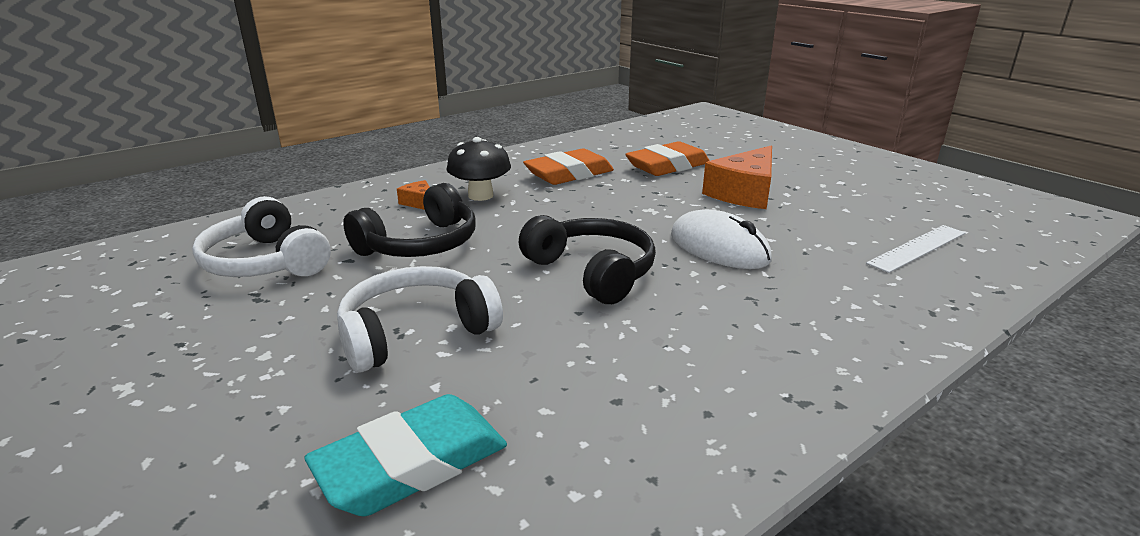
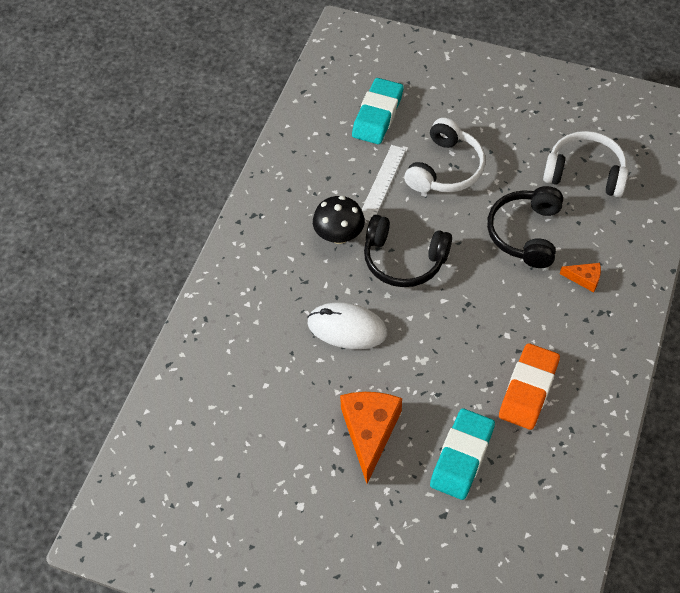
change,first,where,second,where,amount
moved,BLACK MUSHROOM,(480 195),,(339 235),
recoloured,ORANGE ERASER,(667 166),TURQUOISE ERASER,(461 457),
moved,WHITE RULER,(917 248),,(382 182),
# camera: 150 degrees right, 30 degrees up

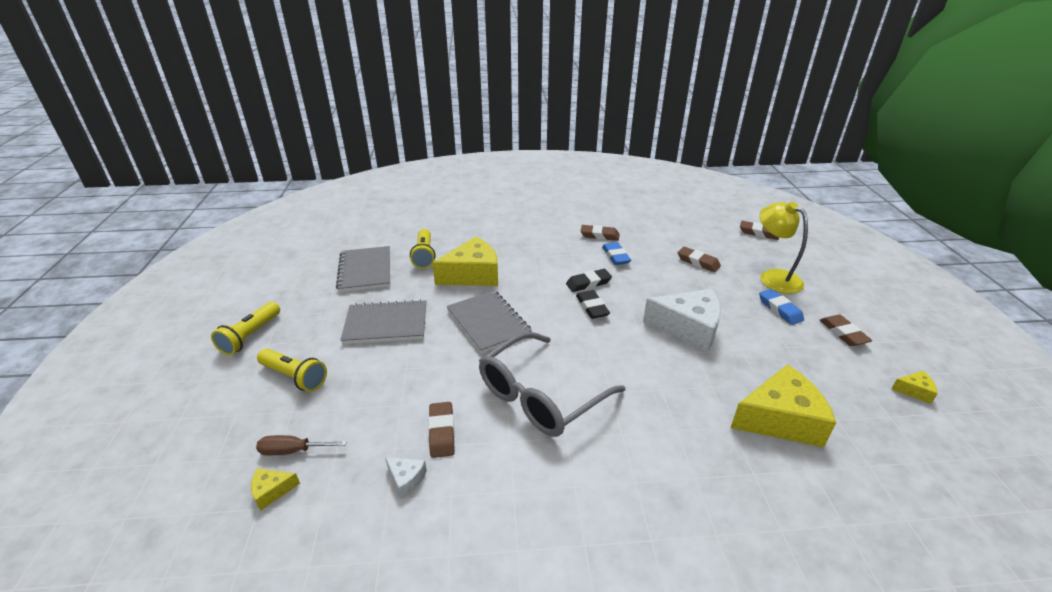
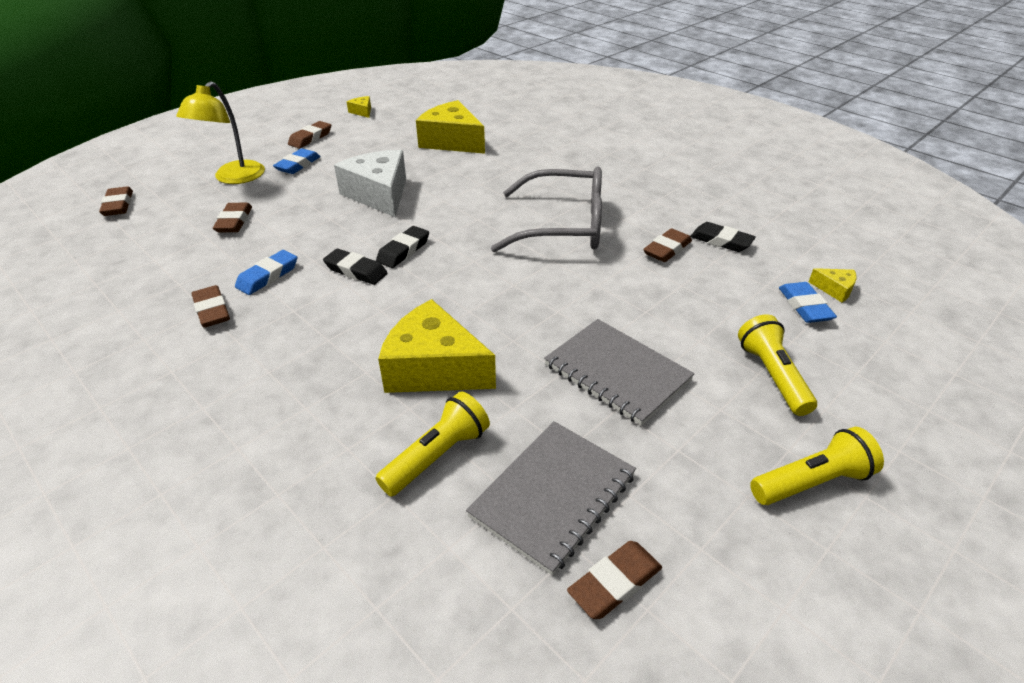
change,first,where,second,where,amount
replaced,BROWN SCREWDRIVER,(293 451),BLUE ERASER,(804 306),
replaced,WHITE CHEESE,(406 479),BLACK ERASER,(721 241),
removed,GREY NOTEBOOK,(488 322),,,
added,,,BROWN ERASER,(614 583),
# camera: 130 degrees left, 5 degrees up

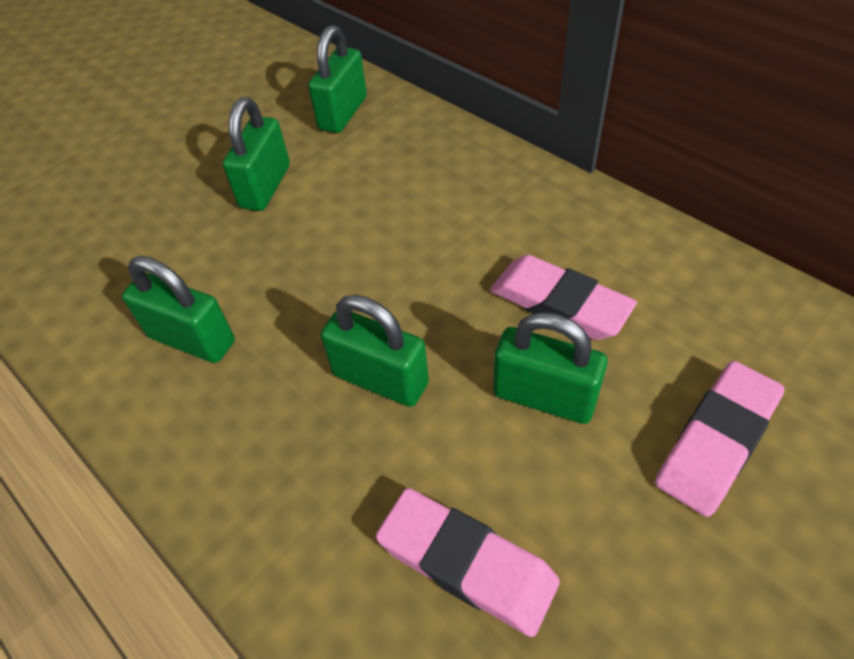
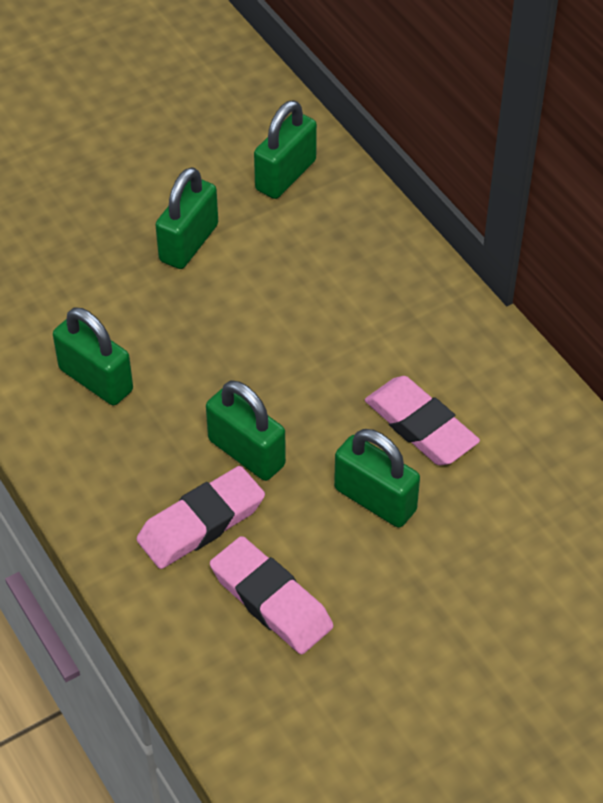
change,first,where,second,where,amount
moved,PINK ERASER,(716 441),,(201 523),
# camera: 10 degrees right, 0 degrees up

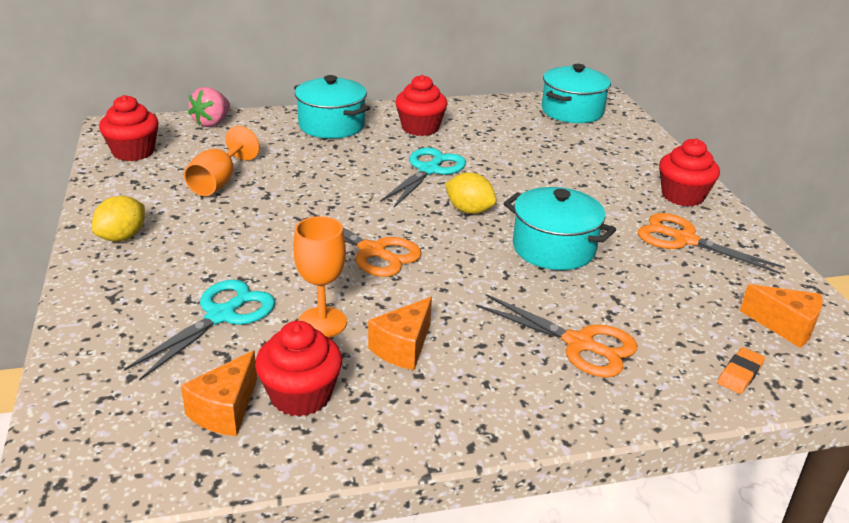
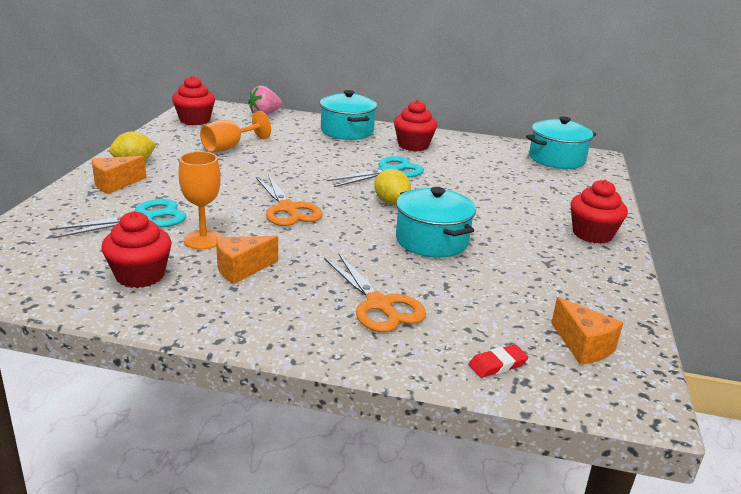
change,first,where,second,where,amount
moved,ORANGE CHEESE,(225 410),,(115 184),
removed,ORANGE SCISSORS,(684 240),,,
recoloured,ORANGE ERASER,(740 374),RED ERASER,(497 364),
# camera: 25 degrees right, 5 degrees down

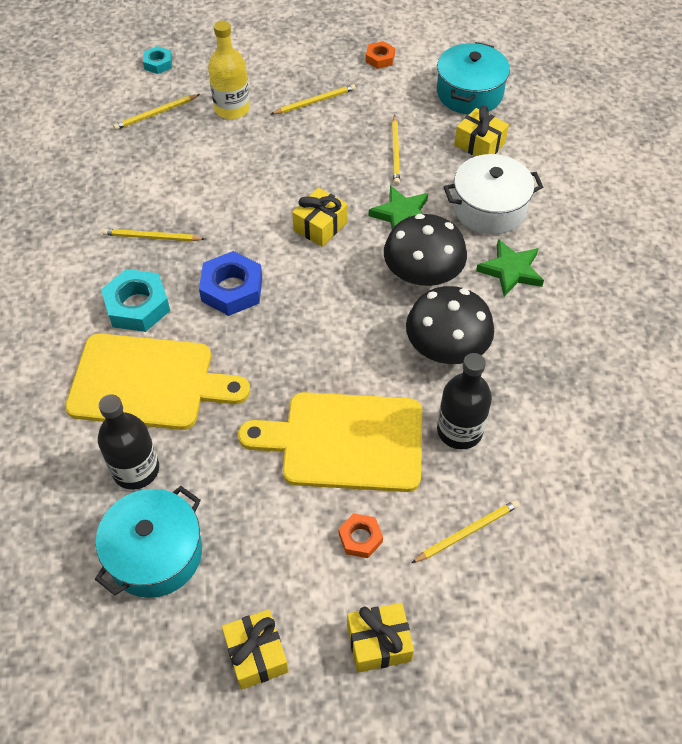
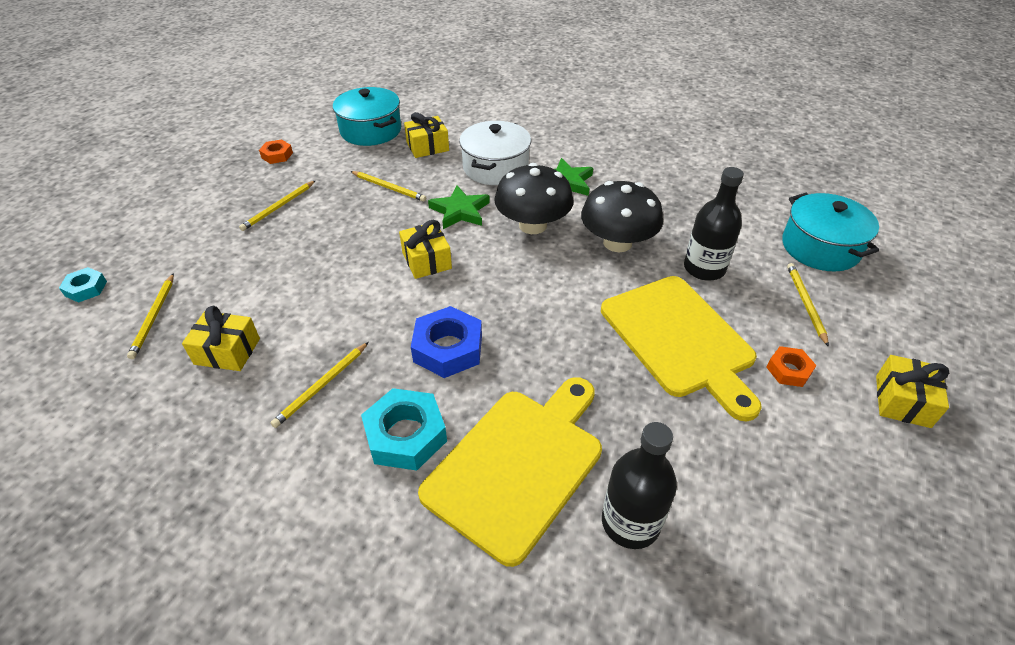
change,first,where,second,where,amount
moved,TURQUOISE POT,(155 553),,(820 247),
removed,YELLOW BOTTLE,(232 109),,,
moved,YELLOW GIFT,(256 654),,(227 351),
turned,YELLOW CUTTING BOARD,(345 441),,(679 339),60 degrees counterclockwise
turned,YELLOW PENCIL,(315 101),,(278 207),150 degrees counterclockwise
# camera: 60 degrees left, 10 degrees down

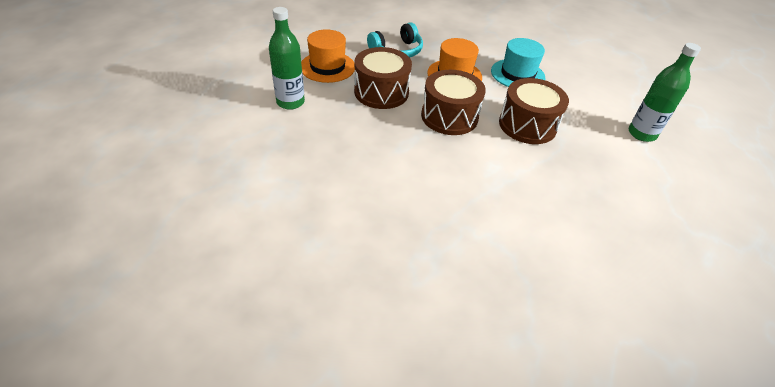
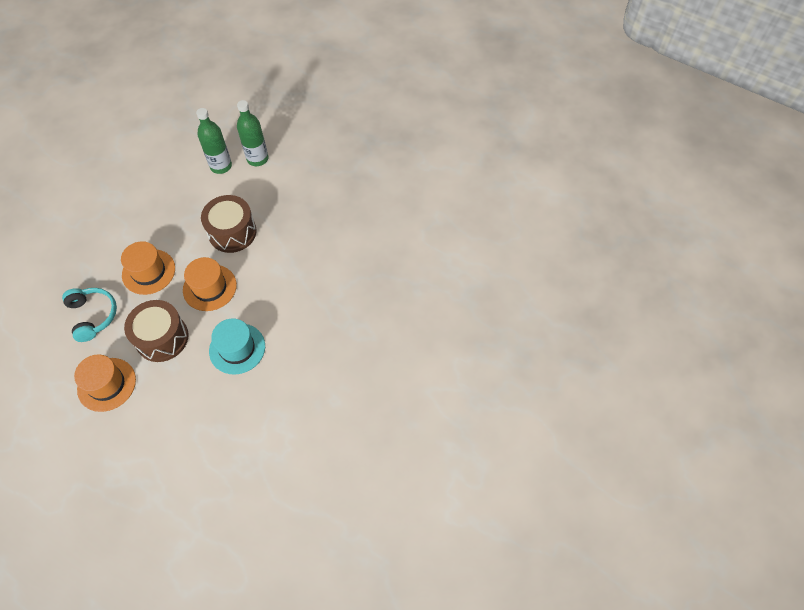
change,first,where,second,where,amount
moved,GREEN BOTTLE,(290 102),,(221 166),
replaced,BROWN DRUM,(449 116),ORANGE HAT,(209 287),
moved,TURQUOISE HAT,(517 74),,(237 348),
# camera: 80 degrees left, 15 degrees up

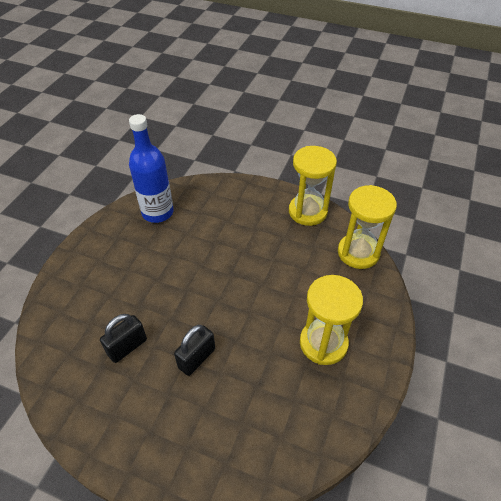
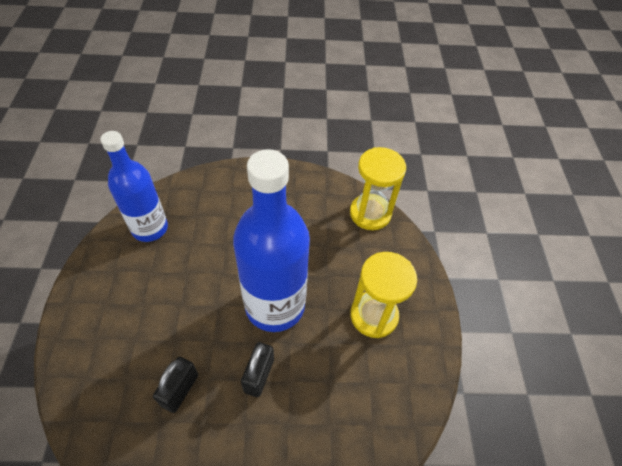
change,first,where,second,where,amount
removed,YELLOW HOURGLASS,(307 212),,,
added,,,BLUE BOTTLE,(275 305),
# camera: 25 degrees left, 5 degrees up

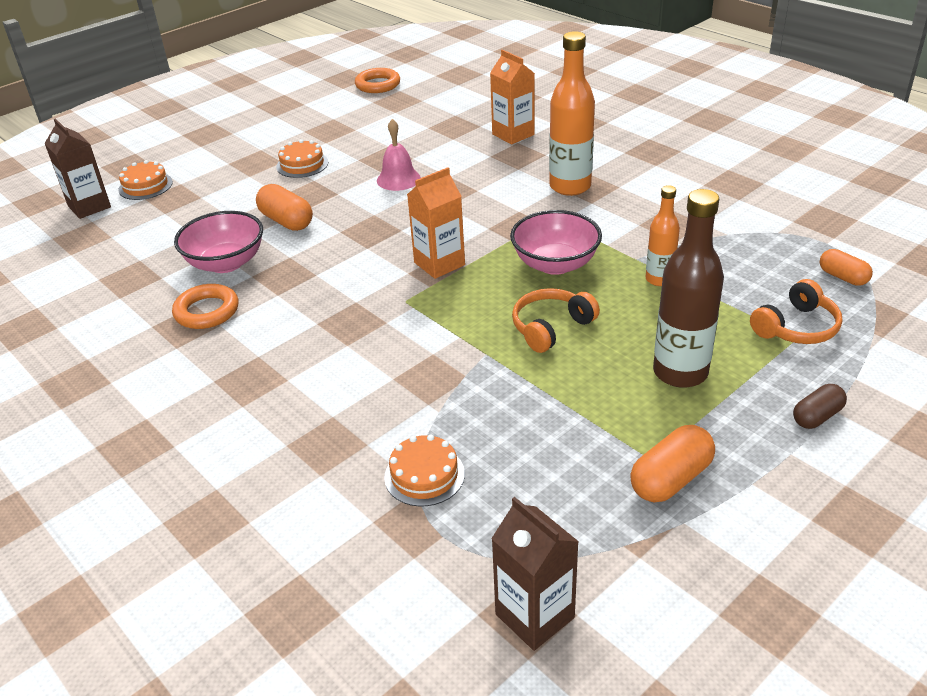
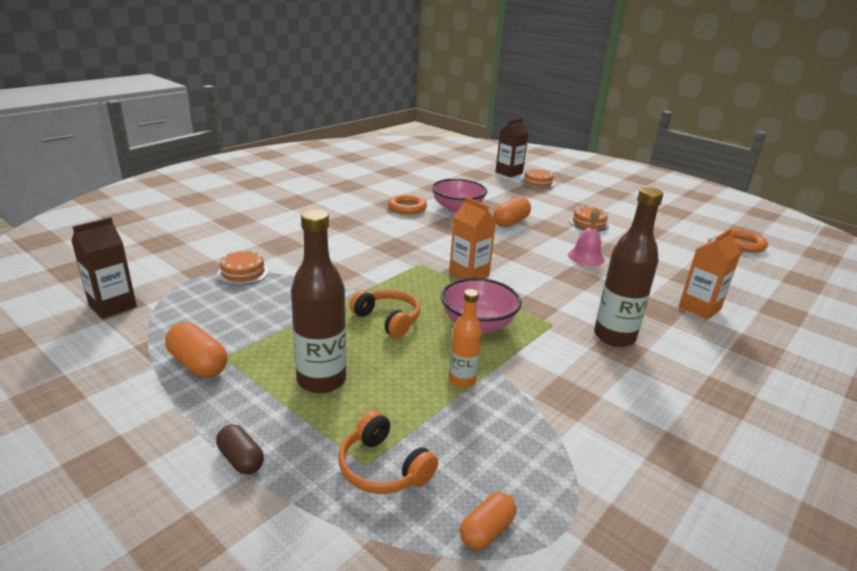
change,first,where,second,where,amount
recoloured,ORANGE BOTTLE,(570 186),BROWN BOTTLE,(614 337),
# camera: 80 degrees right, 10 degrees down

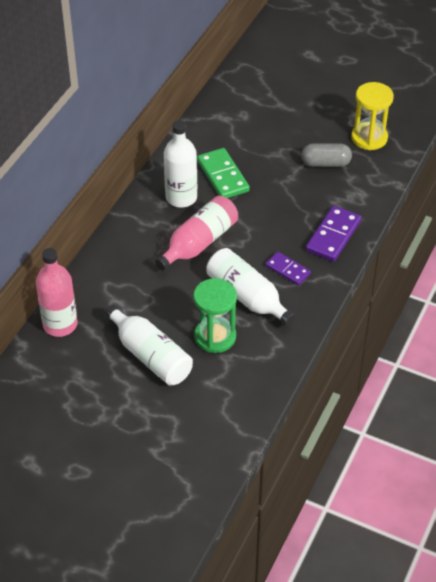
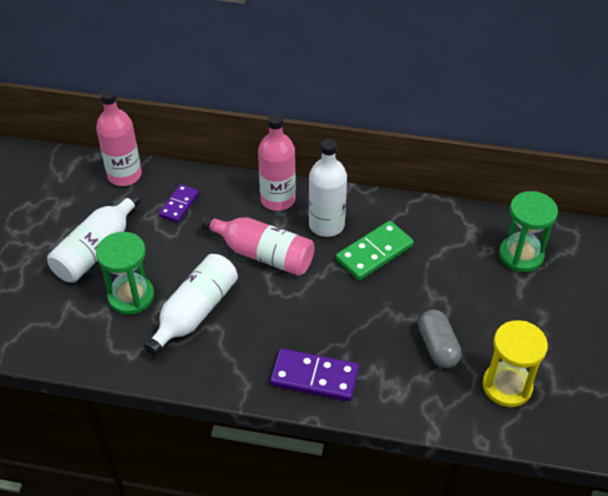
change,first,where,second,where,amount
moved,PURPLE DOMINO,(287 270),,(179 205),
added,,,PINK BOTTLE,(278 199),
added,,,GREEN HOURGLASS,(521 255),
# camera: 75 degrees right, 0 degrees up

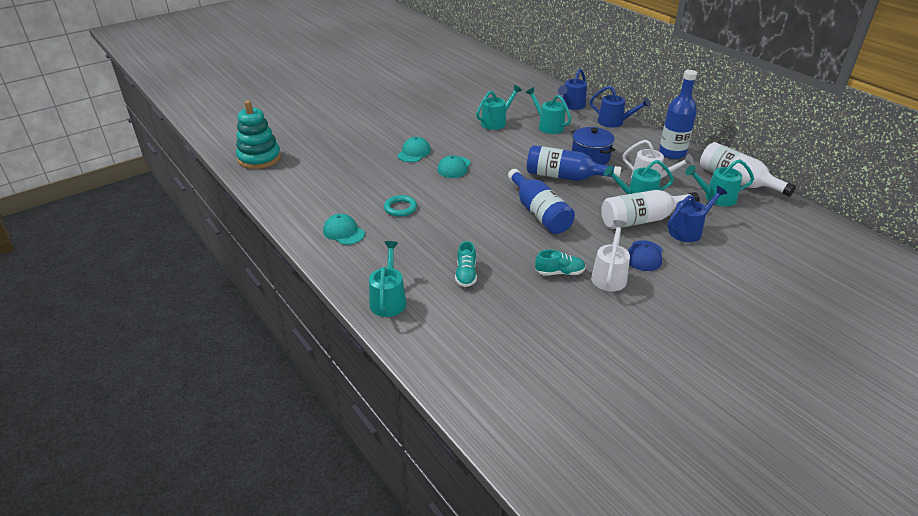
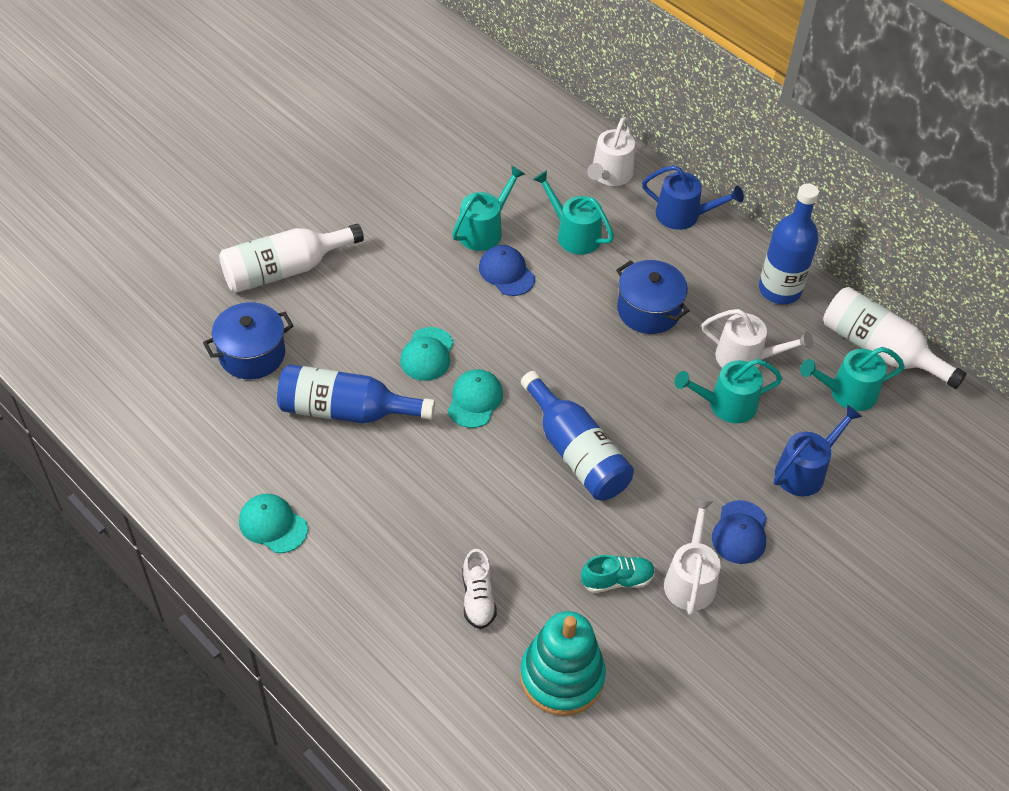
change,first,where,second,where,amount
moved,TURQUOISE STACKING TOY,(259 158),,(562 677),
removed,TURQUOISE WATERING CAN,(388 300),,,
removed,TURQUOISE RING,(400 208),,,
moved,TURQUOISE CAP,(414 152),,(475 400),
recoloured,TURQUOISE SHOE,(466 274),WHITE SHOE,(478 598),
moved,BLUE BOTTLE,(564 176),,(346 410),
recoloured,BLUE WATERING CAN,(571 105),WHITE WATERING CAN,(609 175),
moved,WHITE BOTTLE,(642 220),,(284 270),
added,,,BLUE POT,(252 354),
added,,,BLUE CAP,(506 272),
# camera: 10 degrees left, 15 degrees up

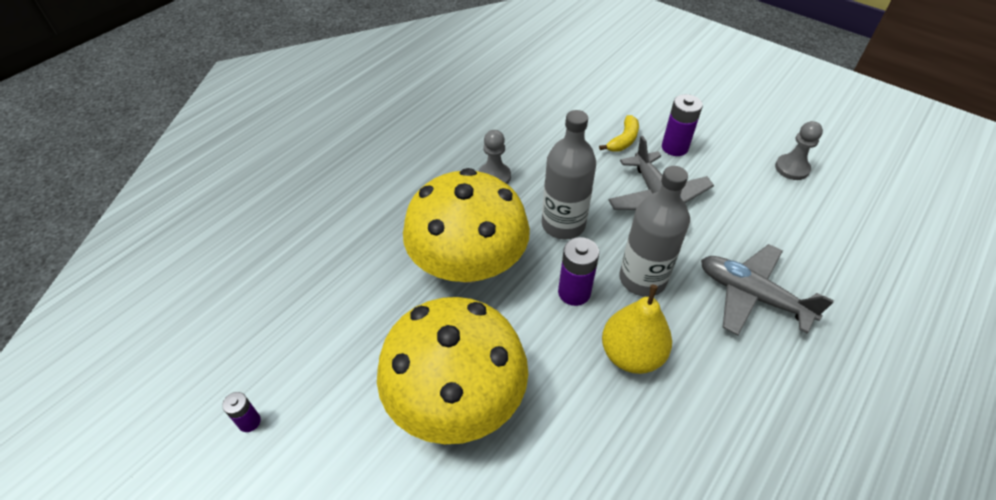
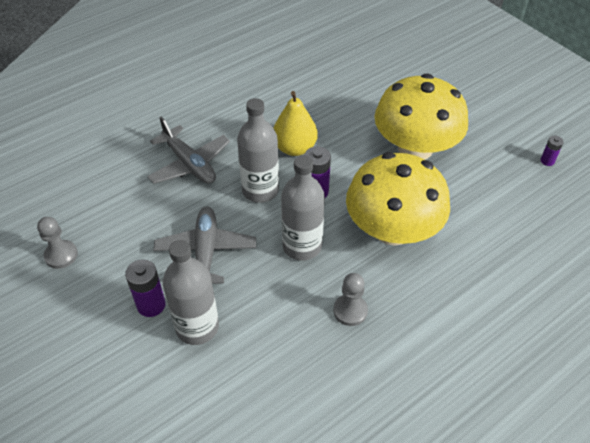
change,first,where,second,where,amount
replaced,YELLOW BANANA,(623 140),GREY BOTTLE,(197 327),
# camera: 165 degrees left, 0 degrees up

